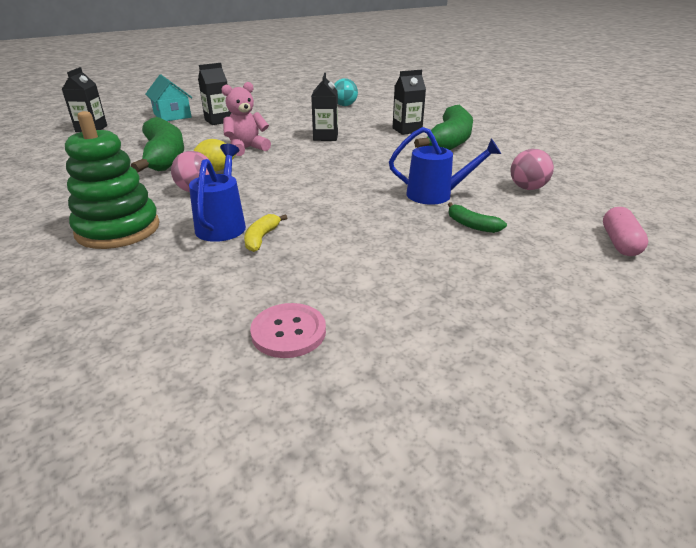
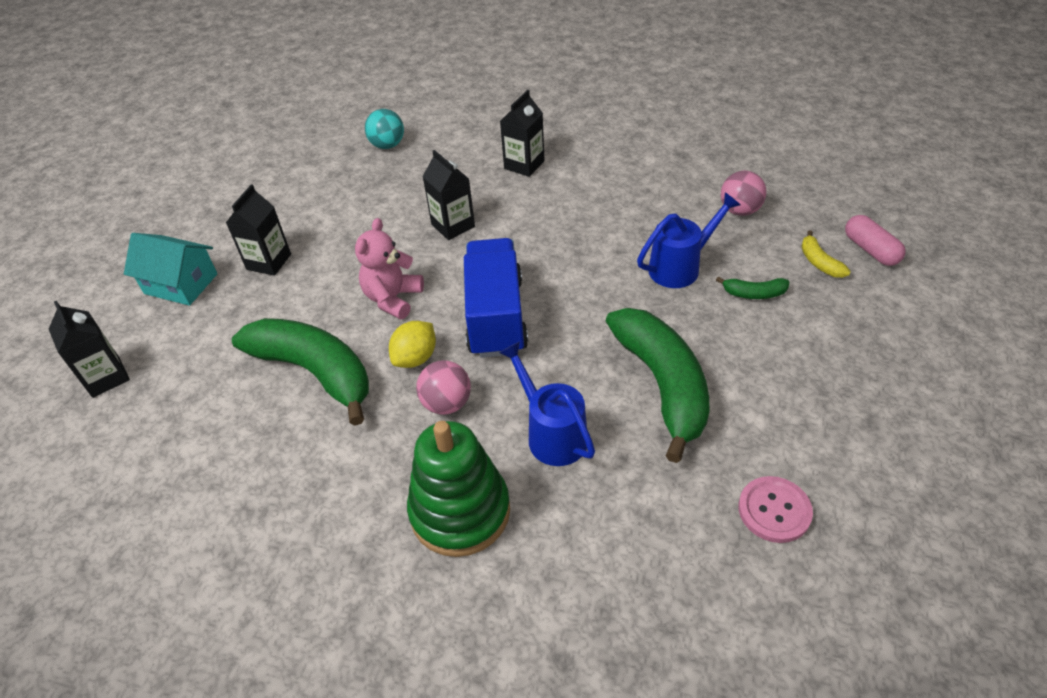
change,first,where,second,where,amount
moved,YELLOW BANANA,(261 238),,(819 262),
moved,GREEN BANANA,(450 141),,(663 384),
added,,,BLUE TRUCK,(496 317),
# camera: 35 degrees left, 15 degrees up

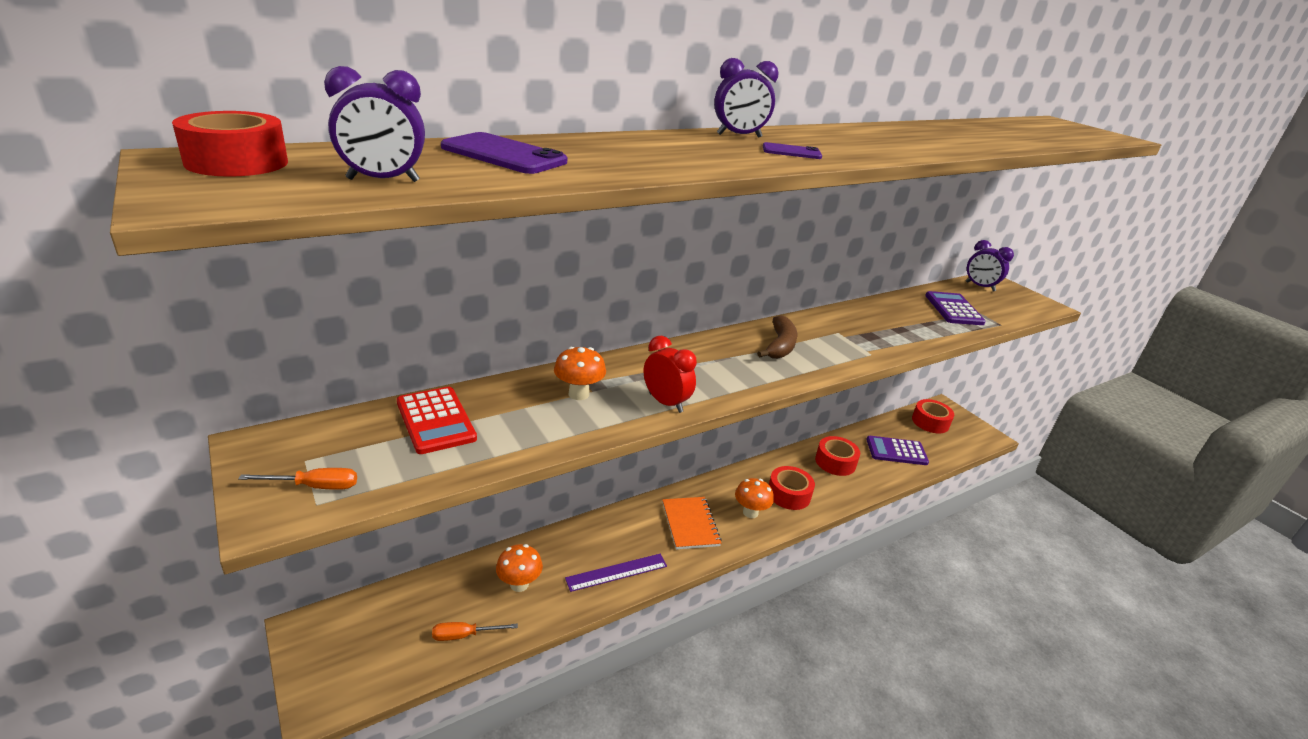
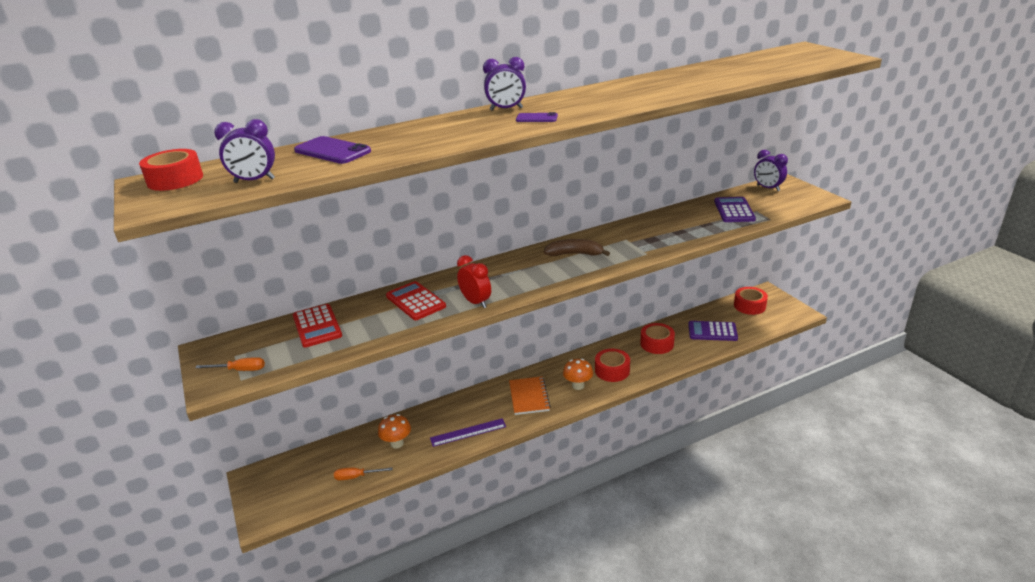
change,first,where,second,where,amount
replaced,ORANGE MUSHROOM,(578 394),RED CALCULATOR,(415 301),
turned,BROWN BANANA,(780 346),,(575 254),105 degrees counterclockwise
# camera: 10 degrees right, 0 degrees up

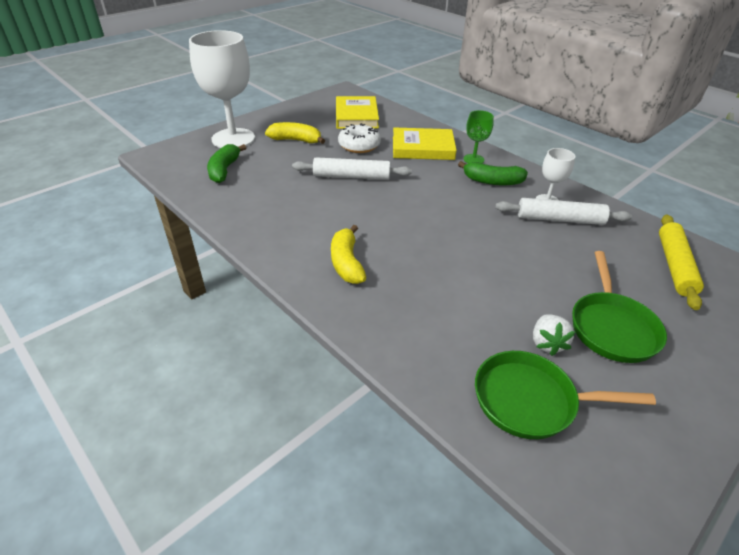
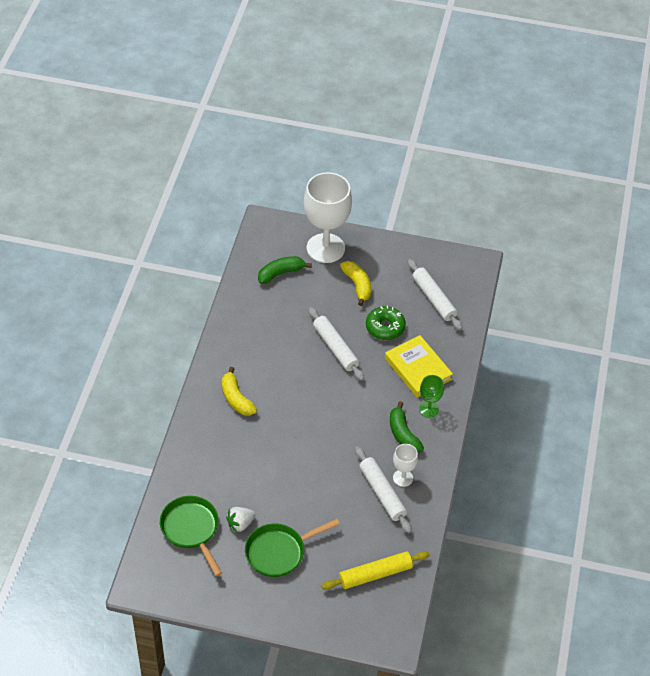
change,first,where,second,where,amount
turned,YELLOW BANANA,(346 263),,(236 398),75 degrees counterclockwise
replaced,YELLOW BOOK,(356 116),WHITE ROLLING PIN,(433 299),
recoloured,WHITE DONUT,(359 145),GREEN DONUT,(385 327),
# camera: 55 degrees right, 10 degrees up

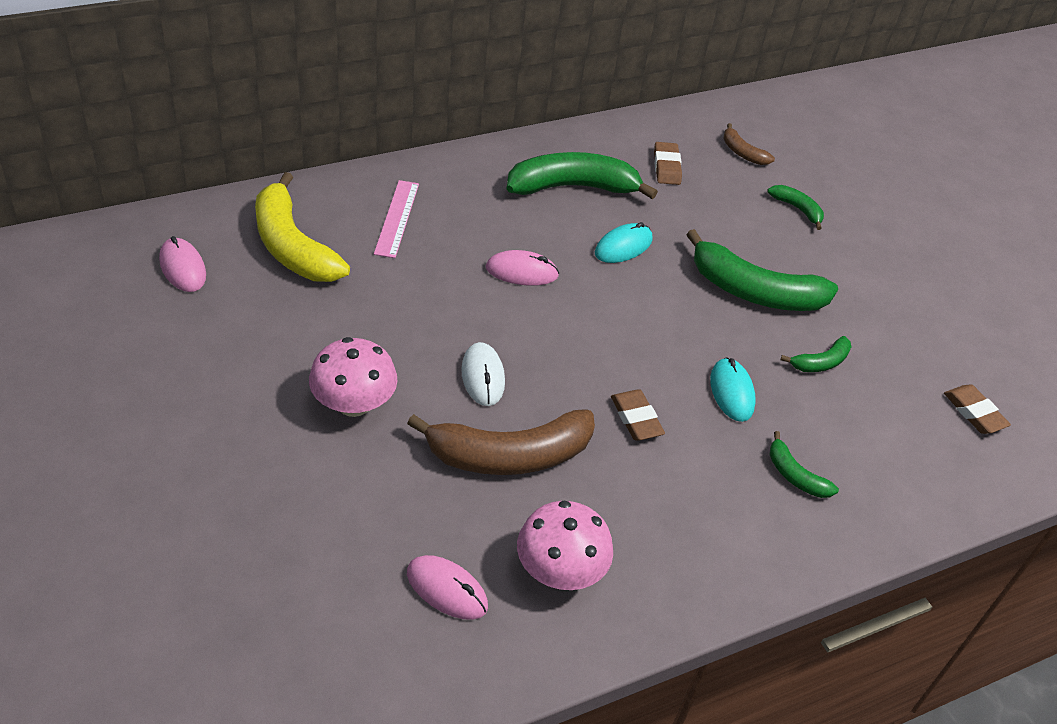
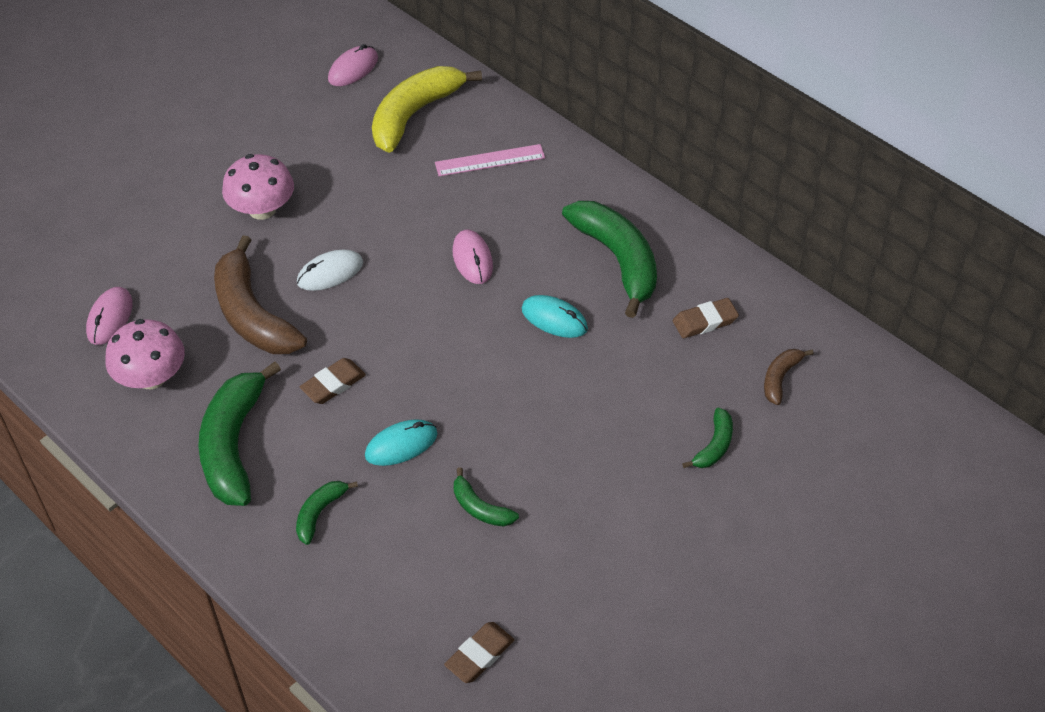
change,first,where,second,where,amount
moved,GREEN BANANA,(754 291),,(233 445),
# camera: 75 degrees right, 5 degrees up

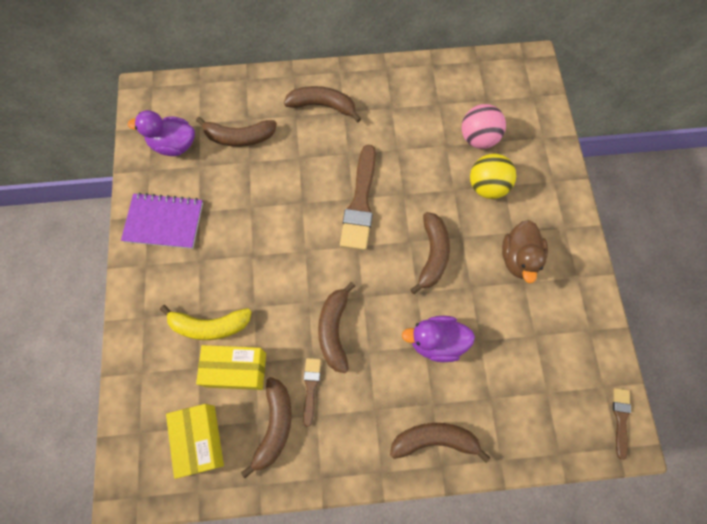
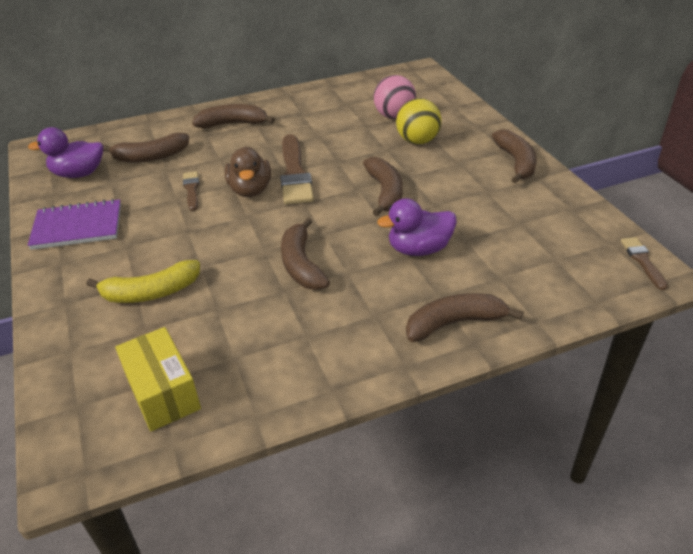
change,first,where,second,where,amount
removed,YELLOW BOX,(236 369),,,
moved,BROWN BANANA,(275 426),,(516 162),
moved,BROWN BRUSH,(311 388),,(192 189),
moved,BROWN DUCK,(519 258),,(250 190),
# camera: 15 degrees left, 30 degrees down

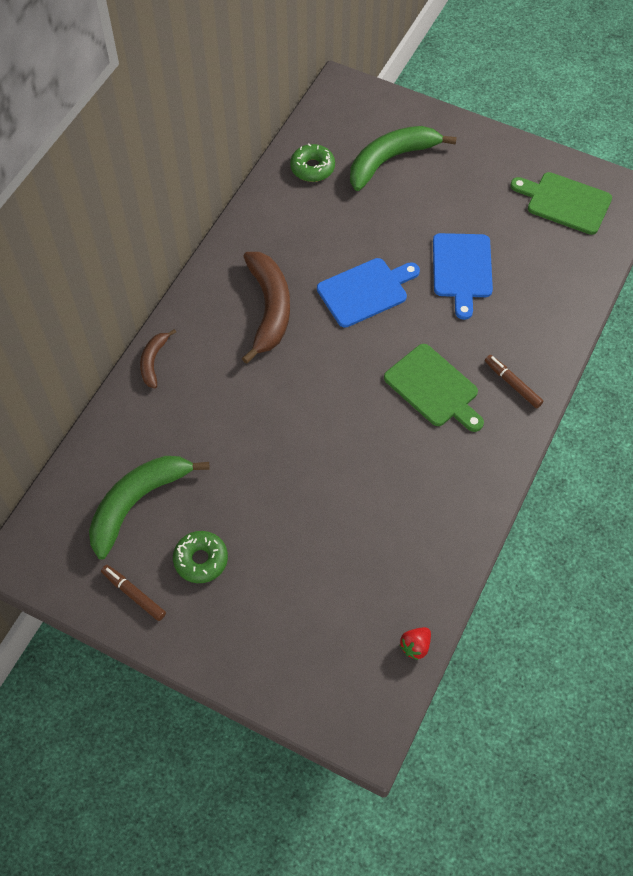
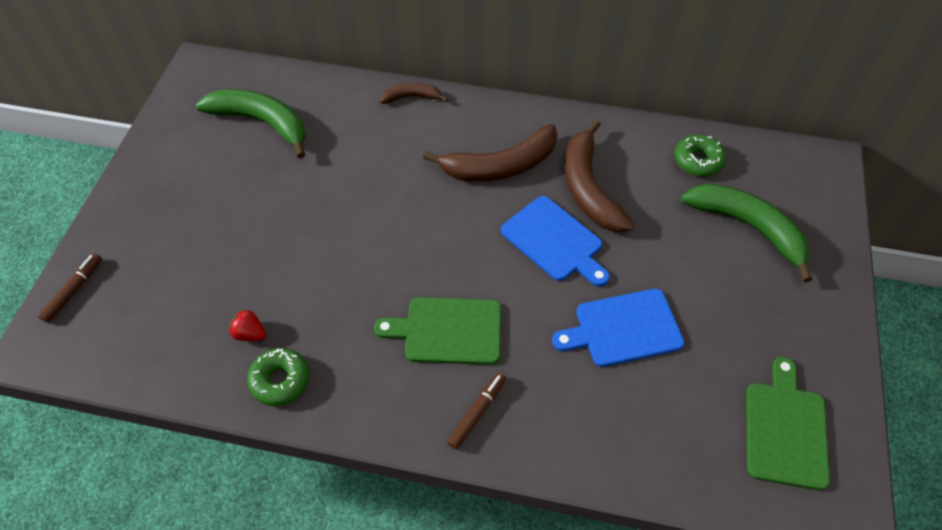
change,first,where,second,where,amount
moved,BROWN MARKER,(134 594),,(73 290),
moved,GREEN DONUT,(201 560),,(280 380),
turned,GREEN CUTTING BOARD,(434 388),,(447 331),60 degrees clockwise
moved,RED STRAWBERRY,(415 646),,(250 334),
added,,,BROWN BANANA,(588 188),
# camera: 75 degrees right, 5 degrees down

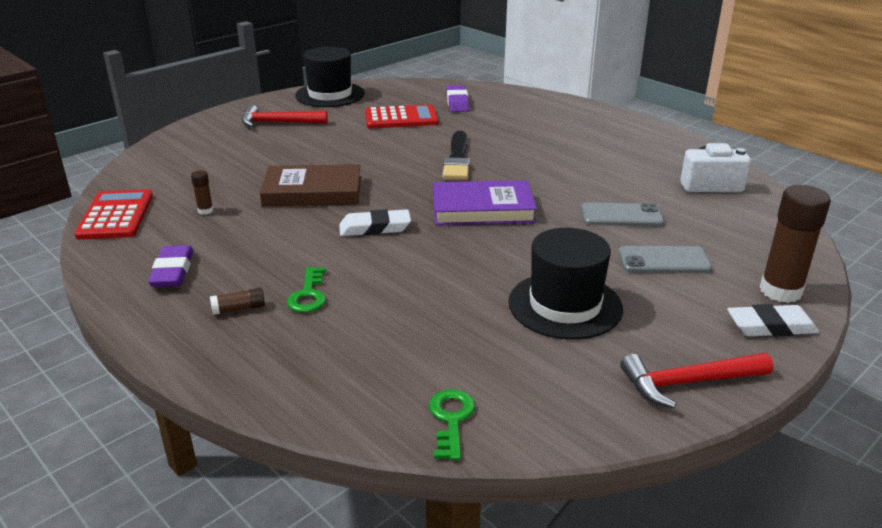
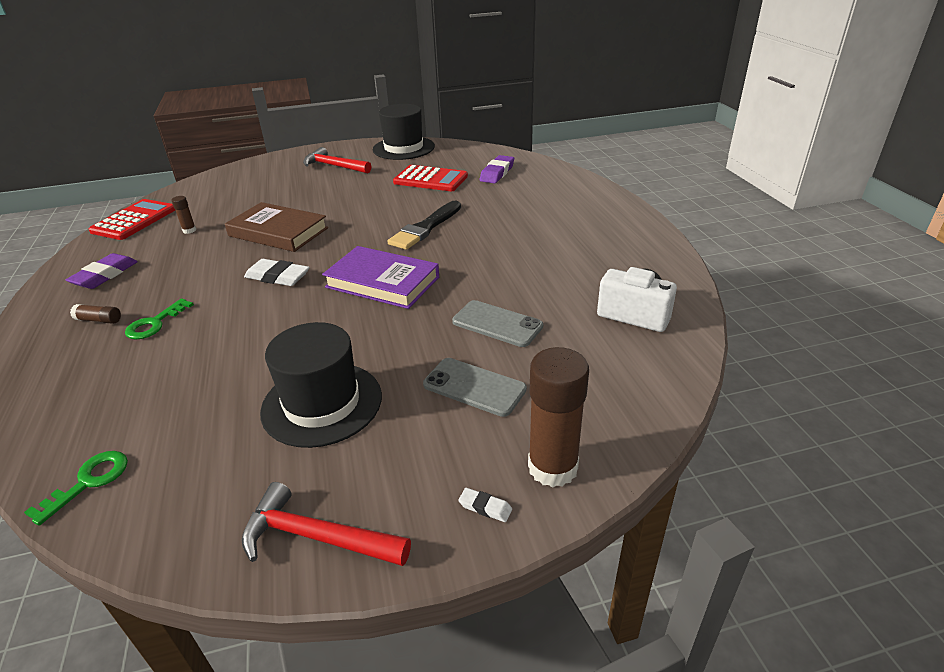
change,first,where,second,where,amount
resized,WHITE ERASER,(771 327),,(485 507),x0.49
# camera: 30 degrees right, 5 degrees up

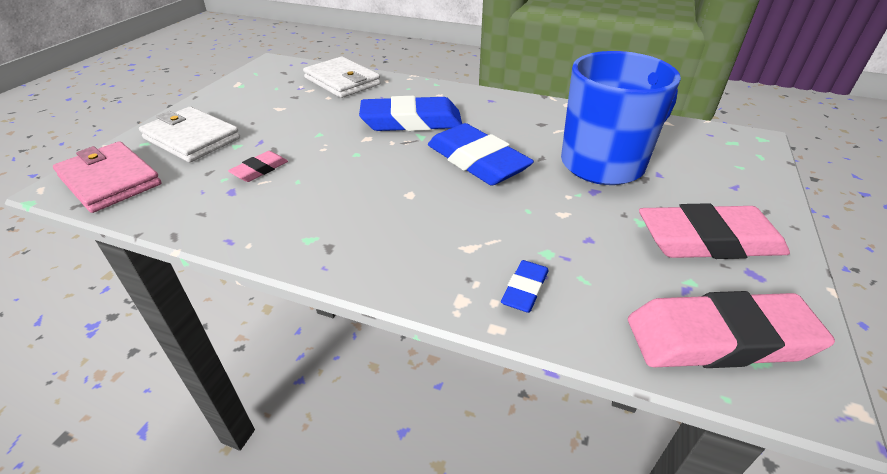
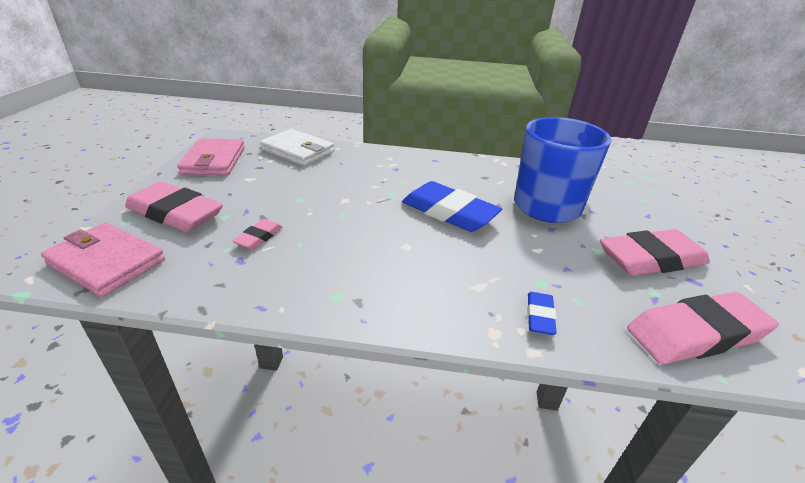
change,first,where,second,where,amount
replaced,WHITE WALLET,(192 138),PINK ERASER,(175 213),
removed,BLUE ERASER,(411 122),,,
added,,,PINK WALLET,(214 161),
# camera: 15 degrees left, 5 degrees down

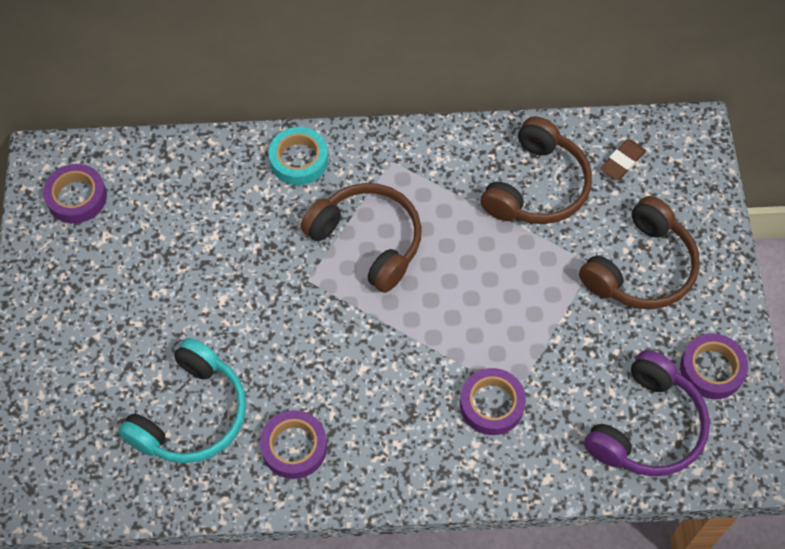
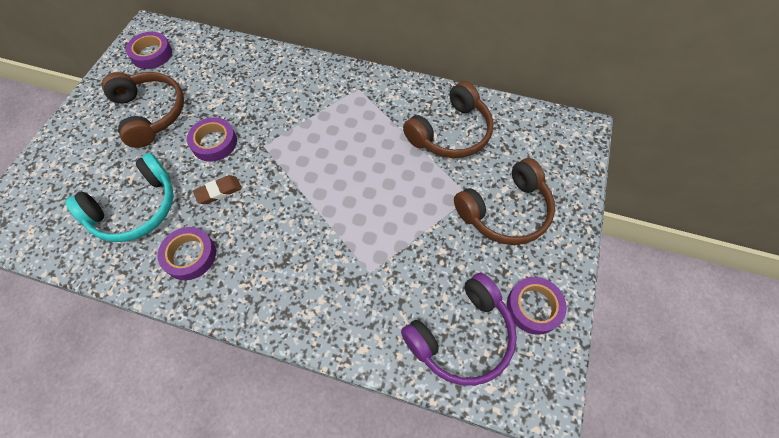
change,first,where,second,where,amount
removed,TURQUOISE TAPE,(299 160),,,
moved,BROWN HEADPHONES,(368 240),,(151 113),
moved,PURPLE TAPE,(492 404),,(214 142),
moved,BROWN ERASER,(622 162),,(219 191),
# camera: 20 degrees right, 0 degrees up

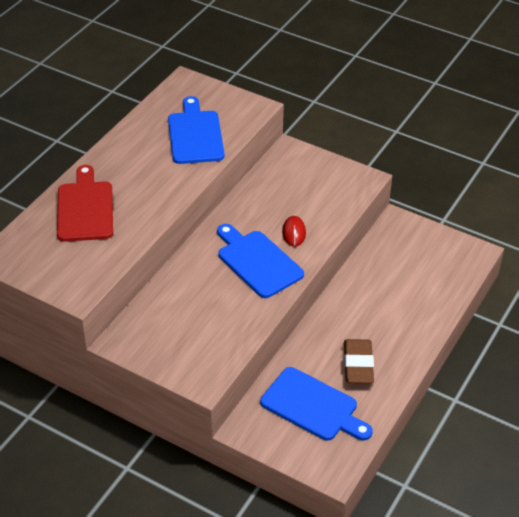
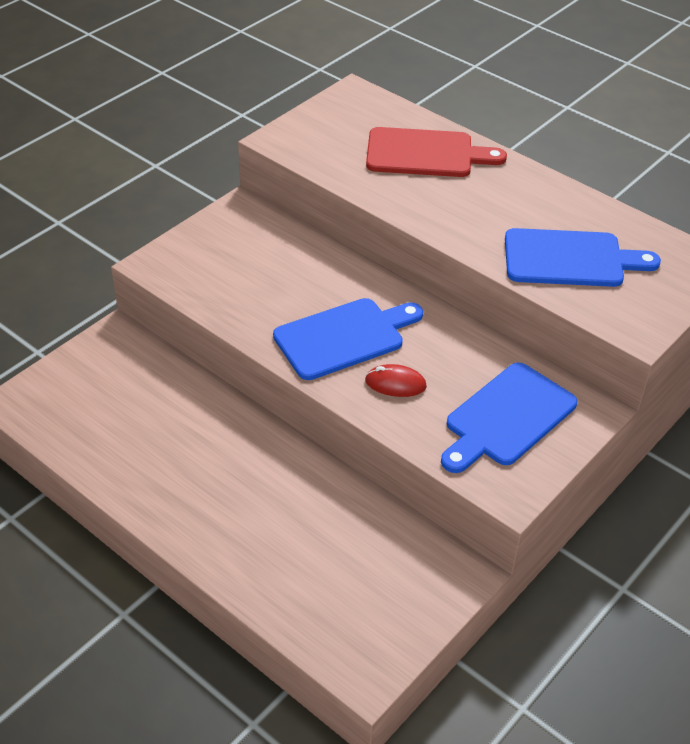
change,first,where,second,where,amount
moved,BLUE CUTTING BOARD,(313 406),,(507 418),
removed,BROWN ERASER,(358 365),,,
# camera: 100 degrees right, 0 degrees up

